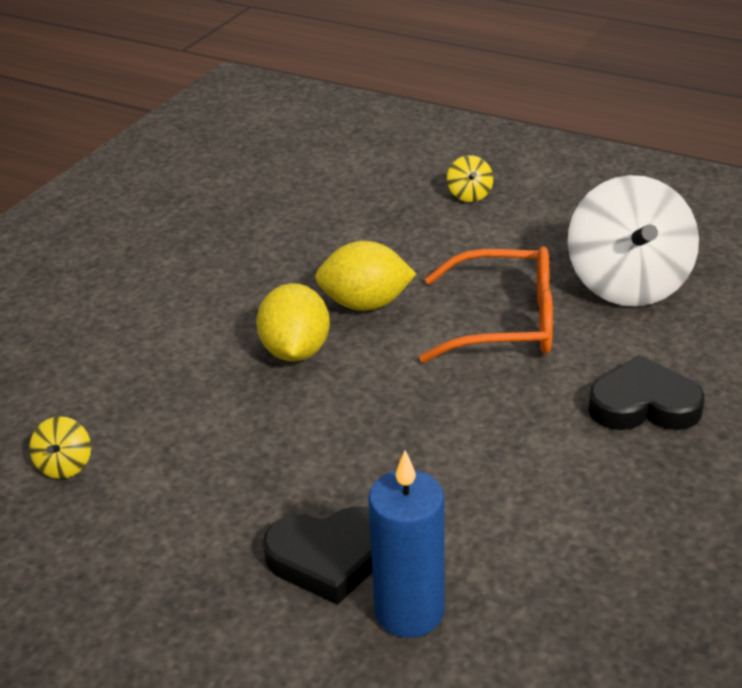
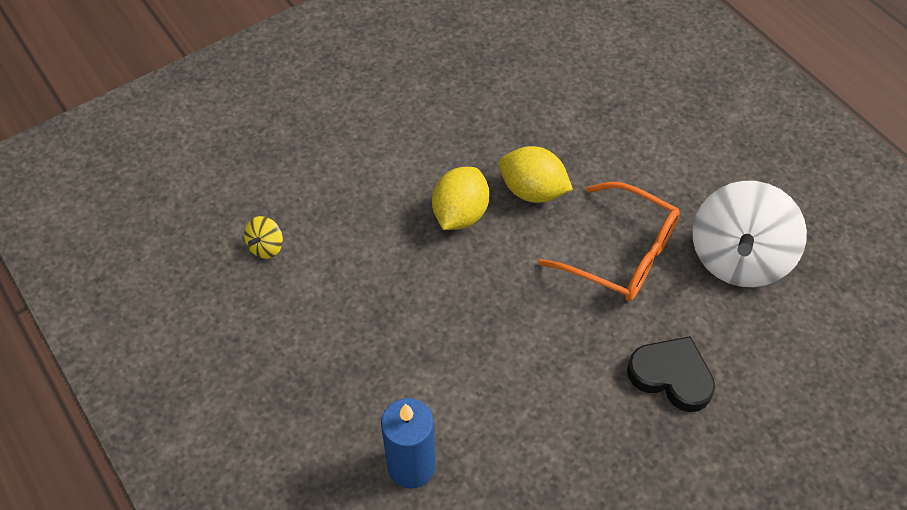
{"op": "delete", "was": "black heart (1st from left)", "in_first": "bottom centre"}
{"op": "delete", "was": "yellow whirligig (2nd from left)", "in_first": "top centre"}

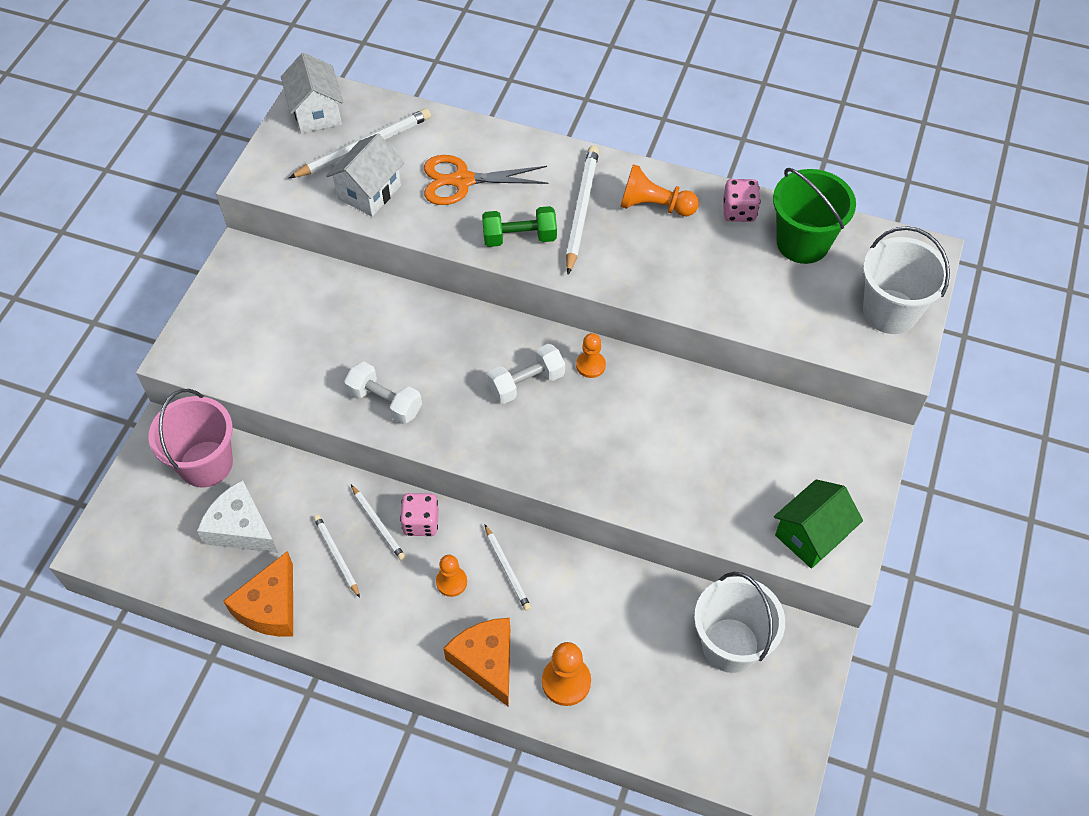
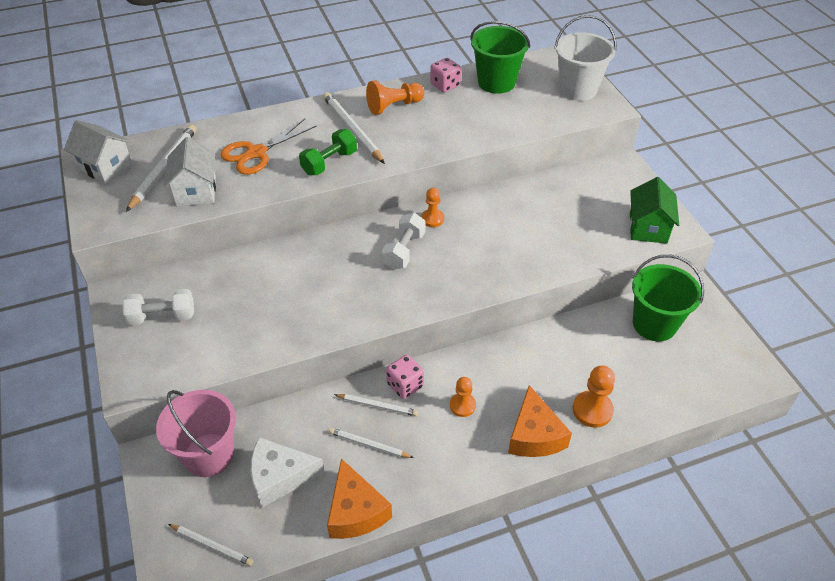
{"op": "move", "was": "white dumbbell (1st from left)", "in_first": "centre", "in_second": "middle left"}
{"op": "move", "was": "white wooden pencil (4th from left in the first image)", "now": "white wooden pencil (2nd from left)", "in_first": "bottom centre", "in_second": "bottom left"}
{"op": "rotate", "was": "bright orange cheese (2nd from left)", "in_first": "bottom centre", "in_second": "bottom centre", "clockwise": -120}
{"op": "recolor", "was": "white pail (1st from left)", "now": "emerald pail (2nd from left)", "in_first": "bottom right", "in_second": "middle right"}

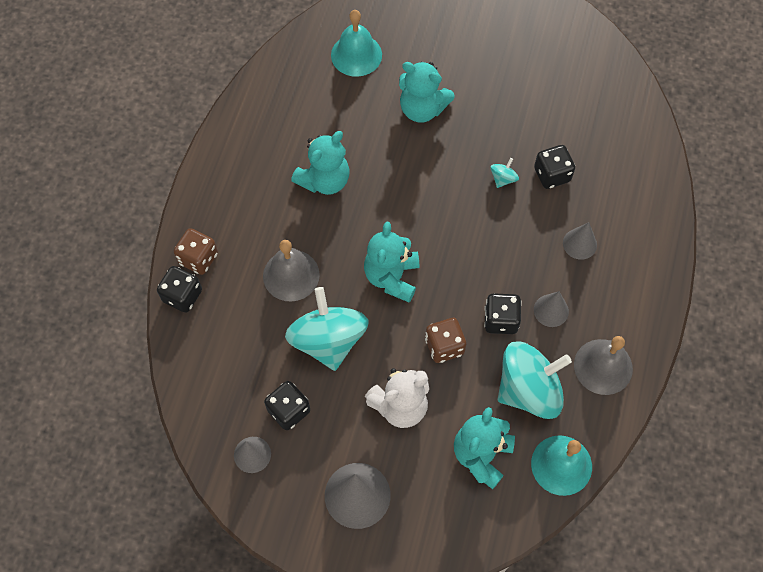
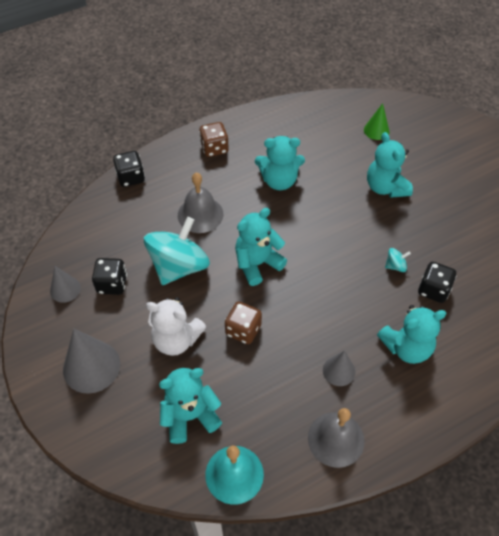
{"op": "move", "was": "dark brown game die (1st from left)", "in_first": "middle left", "in_second": "top centre"}
{"op": "replace", "was": "aqua bell (1st from left)", "now": "emerald solid cone", "in_first": "top centre", "in_second": "top right"}
{"op": "replace", "was": "gray solid cone (4th from left)", "now": "aqua teddy bear (5th from left)", "in_first": "middle right", "in_second": "middle right"}
{"op": "delete", "was": "black game die (3rd from left)", "in_first": "centre"}
{"op": "delete", "was": "aqua whirligig (3rd from left)", "in_first": "middle right"}

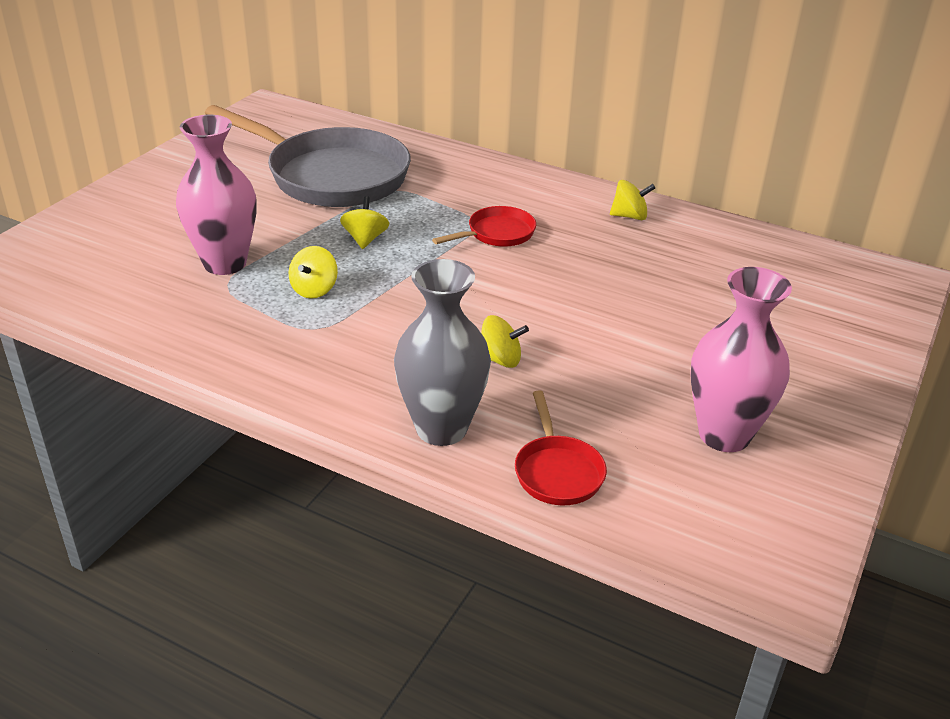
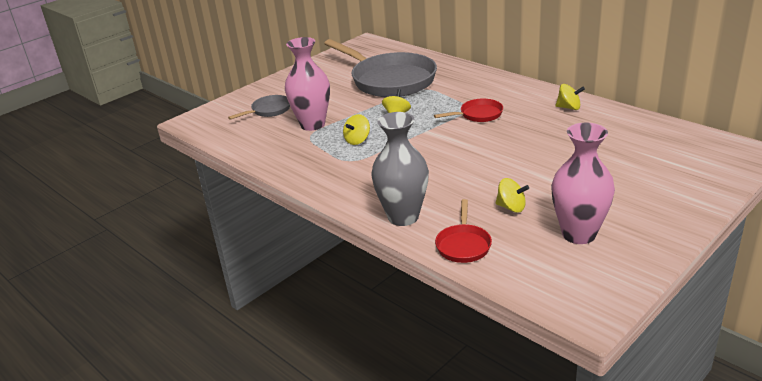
{"op": "insert", "now": "gray pan (1st from left)", "in_second": "top centre"}
{"op": "move", "was": "yellow whirligig (3rd from left)", "in_first": "centre", "in_second": "middle right"}

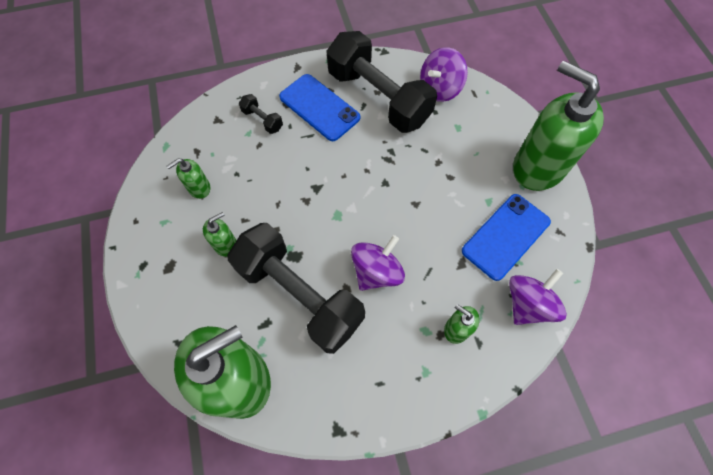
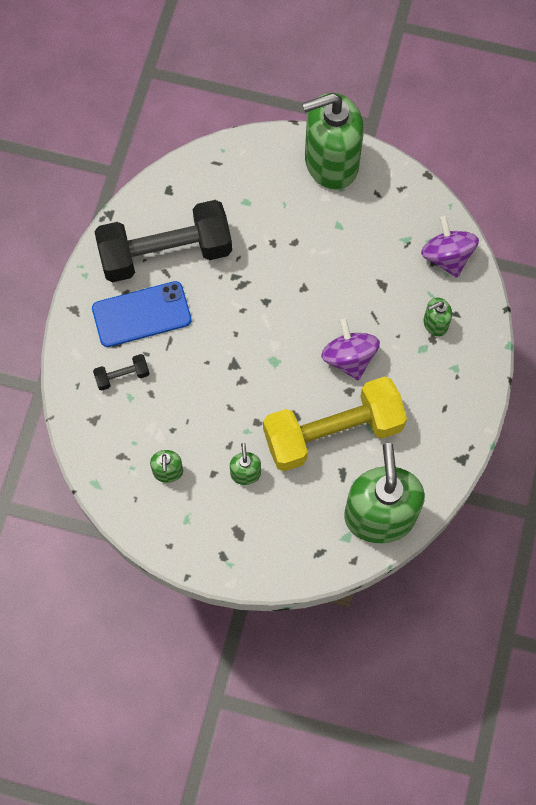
{"op": "recolor", "was": "black dumbbell (2nd from left)", "now": "yellow dumbbell", "in_first": "centre", "in_second": "centre"}
{"op": "delete", "was": "violet whirligig (2nd from left)", "in_first": "top centre"}
{"op": "delete", "was": "royal blue mobile phone (2nd from left)", "in_first": "middle right"}

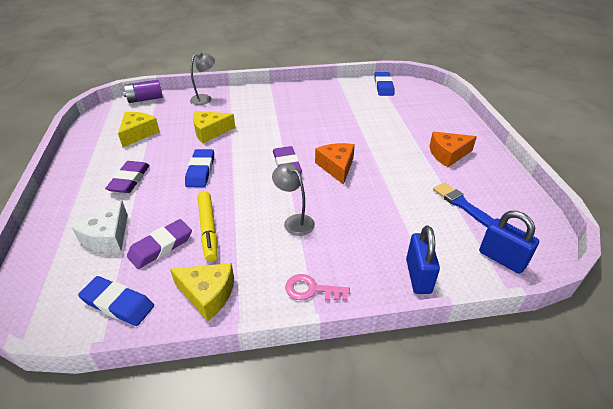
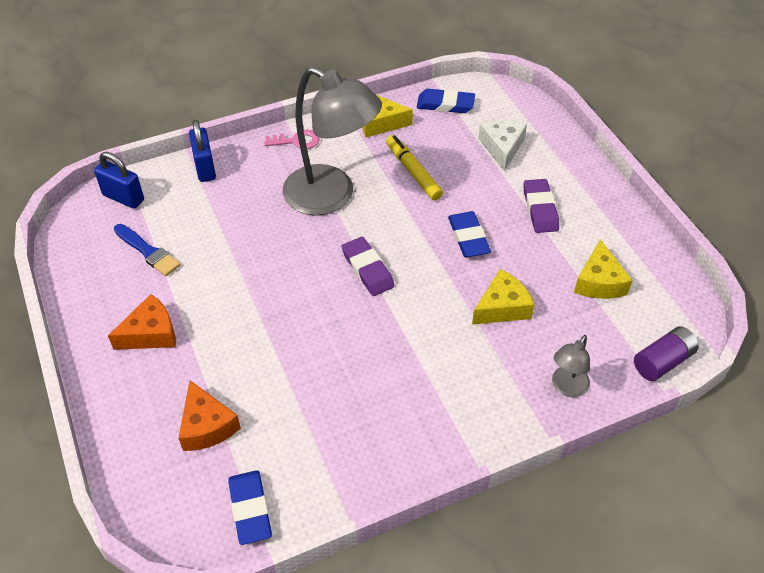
{"op": "move", "was": "bright orange cheese (1st from left in the first image)", "now": "bright orange cheese (2nd from left)", "in_first": "centre", "in_second": "bottom left"}
{"op": "resize", "was": "gray lamp (2nd from left in the first image)", "in_first": "centre", "in_second": "top centre", "ratio": 2.22}
{"op": "delete", "was": "violet pencil eraser (2nd from left)", "in_first": "middle left"}

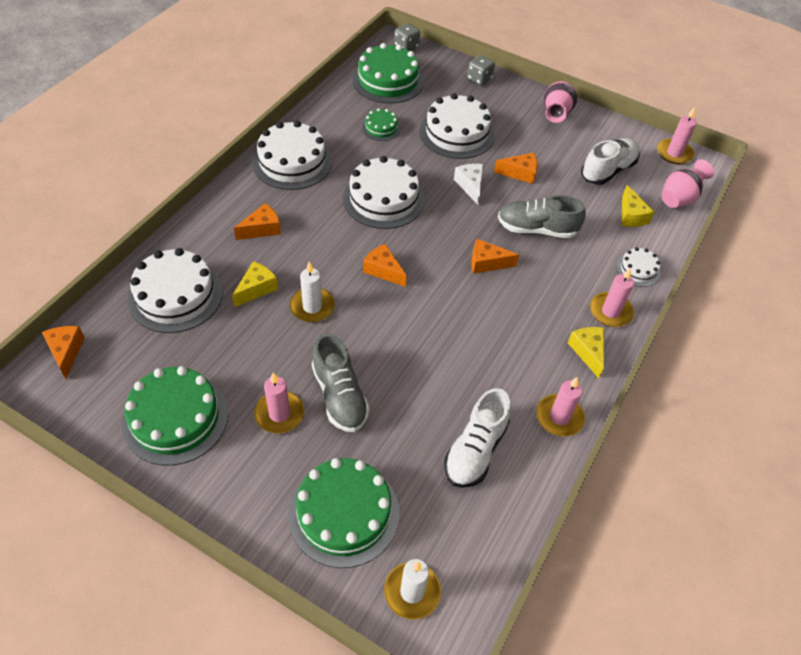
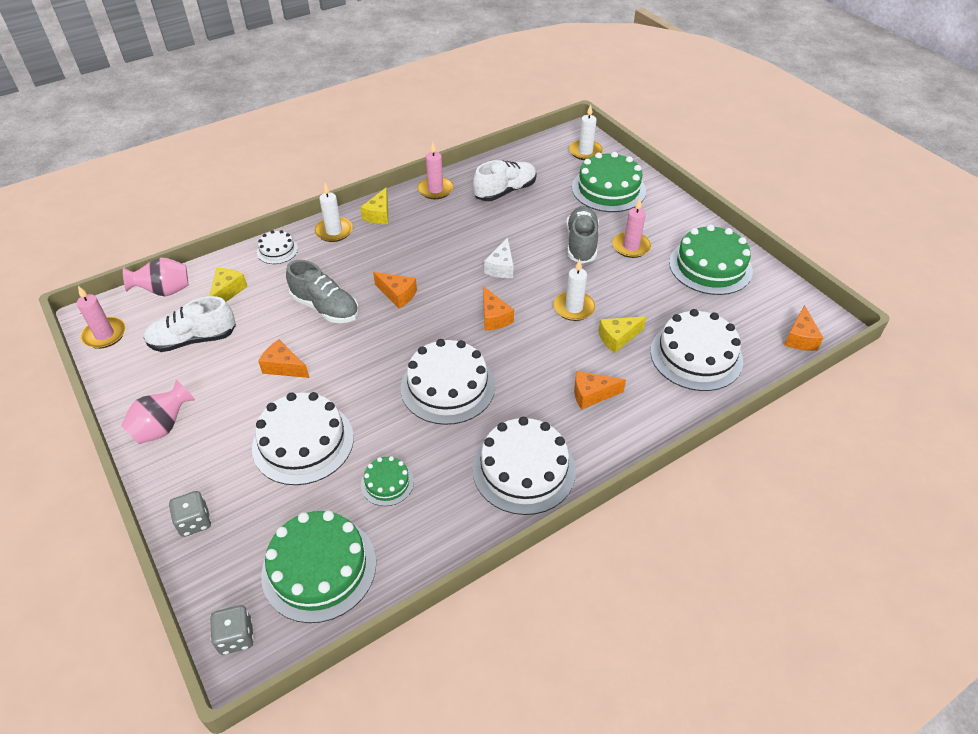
{"op": "recolor", "was": "pink candle (3rd from left)", "now": "white candle (1st from left)", "in_first": "middle right", "in_second": "top centre"}
{"op": "move", "was": "white cheese", "in_first": "top centre", "in_second": "centre"}

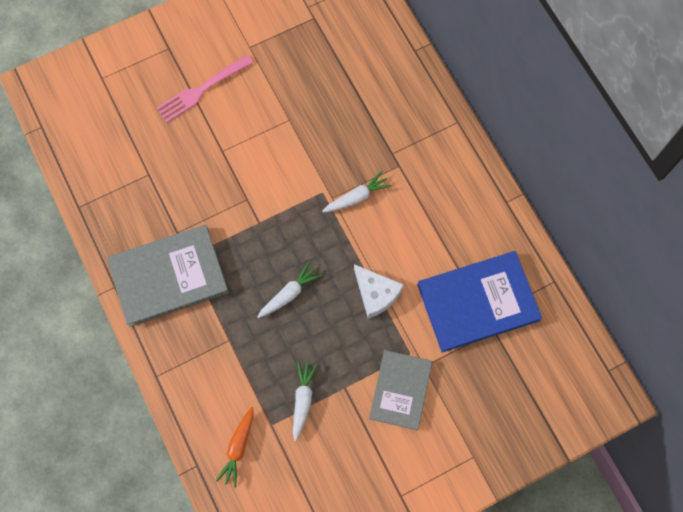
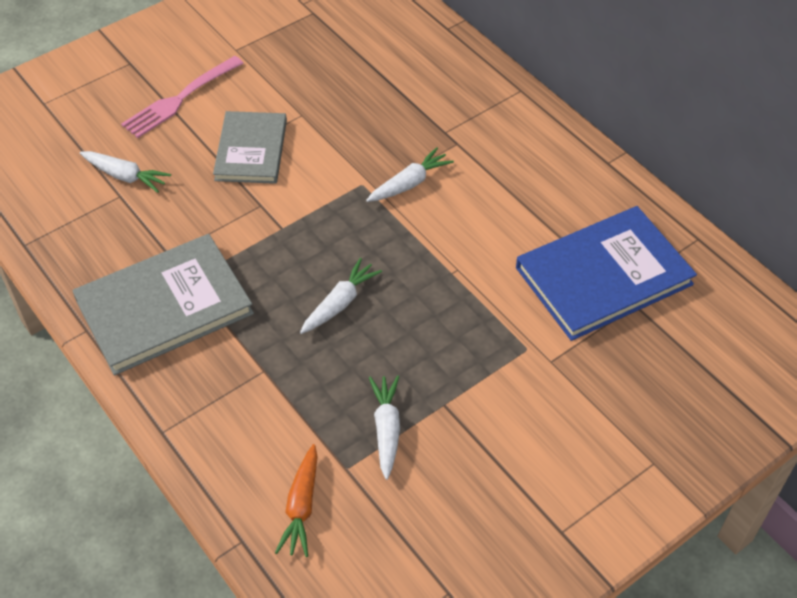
{"op": "insert", "now": "white carrot (1st from left)", "in_second": "top left"}
{"op": "move", "was": "gray book (2nd from left)", "in_first": "bottom centre", "in_second": "top left"}
{"op": "delete", "was": "white cheese", "in_first": "centre"}

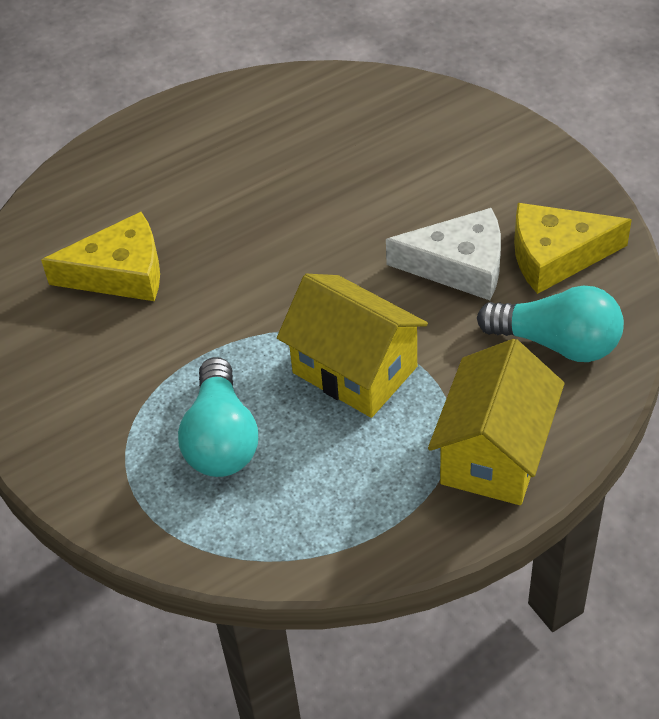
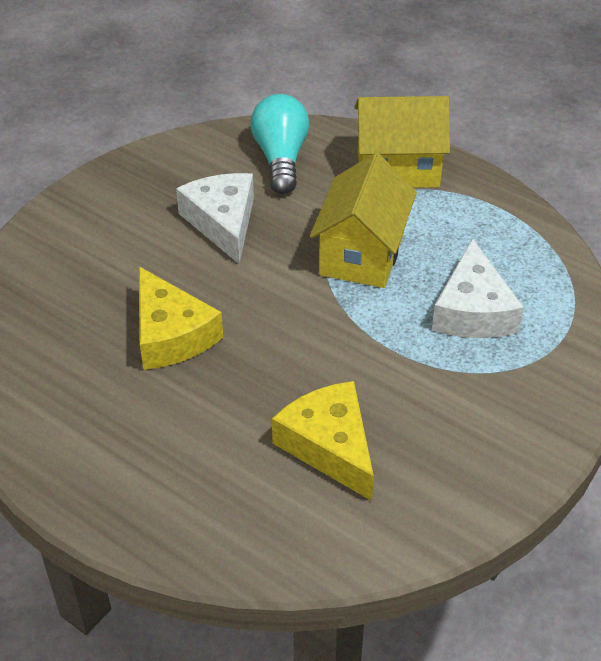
{"op": "move", "was": "yellow cheese (2nd from left in the first image)", "now": "yellow cheese (1st from left)", "in_first": "middle right", "in_second": "middle left"}
{"op": "replace", "was": "aqua light bulb (1st from left)", "now": "white cheese (2nd from left)", "in_first": "middle left", "in_second": "middle right"}

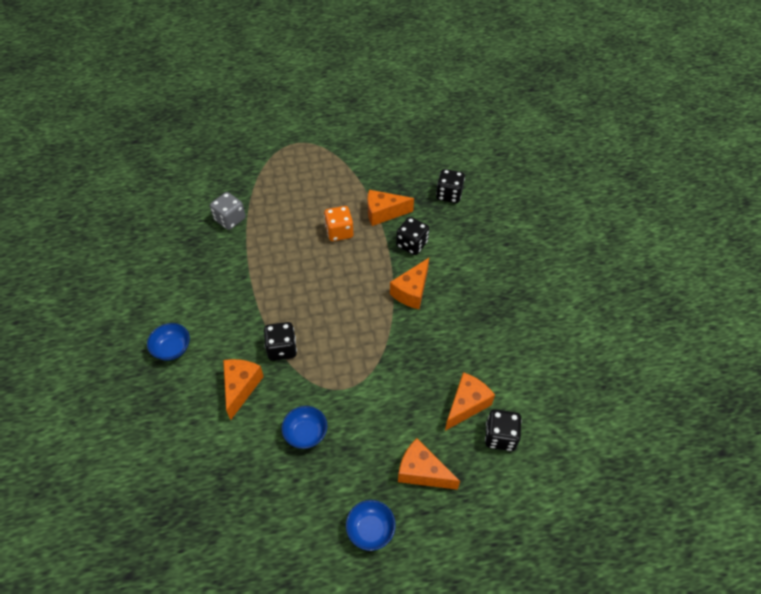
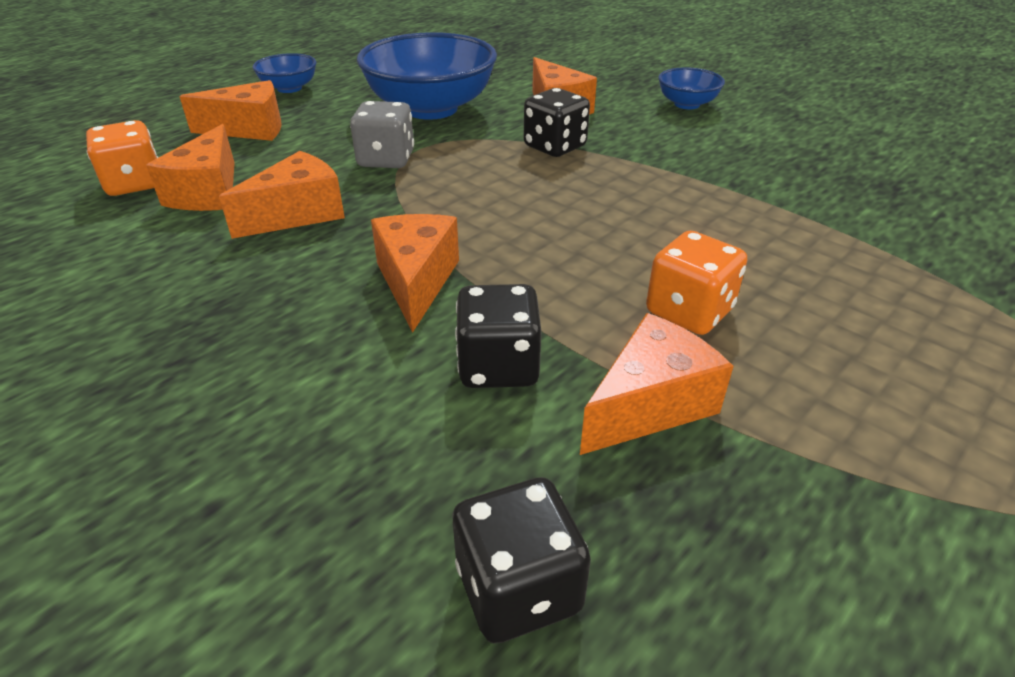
{"op": "recolor", "was": "black game die (4th from left)", "now": "bright orange game die (1st from left)", "in_first": "bottom centre", "in_second": "top left"}
{"op": "insert", "now": "bright orange cheese (3rd from left)", "in_second": "top left"}
{"op": "move", "was": "gray game die", "in_first": "middle left", "in_second": "top centre"}
{"op": "resize", "was": "royal blue bowl (2nd from left)", "in_first": "bottom centre", "in_second": "top centre", "ratio": 2.06}

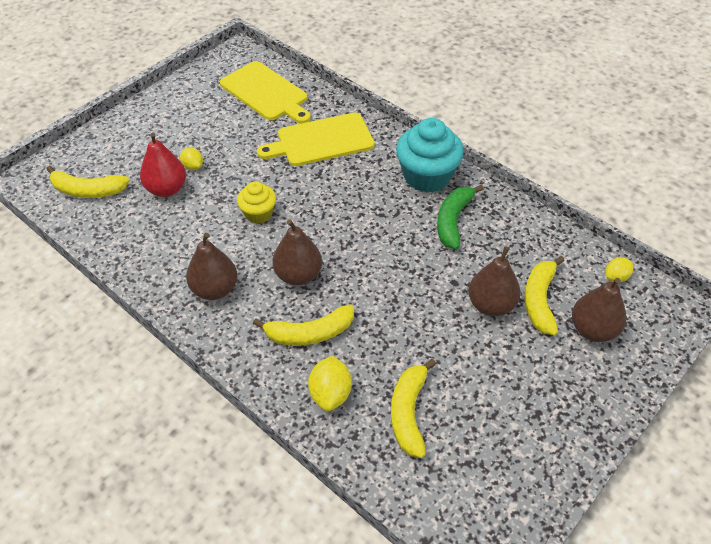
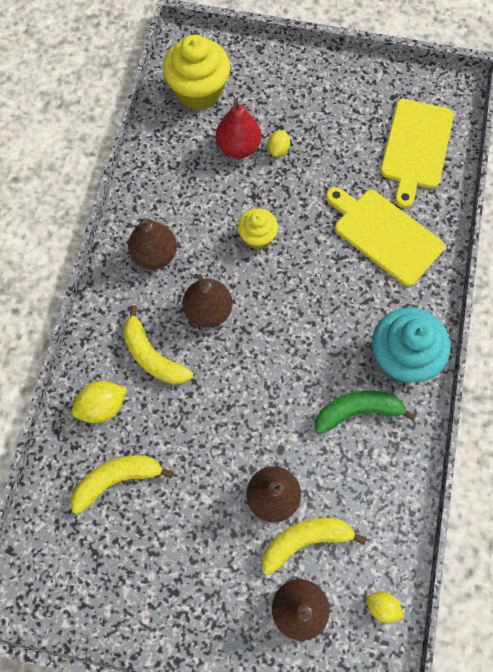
{"op": "replace", "was": "yellow banana (1st from left)", "now": "yellow cupcake (1st from left)", "in_first": "middle left", "in_second": "top centre"}

